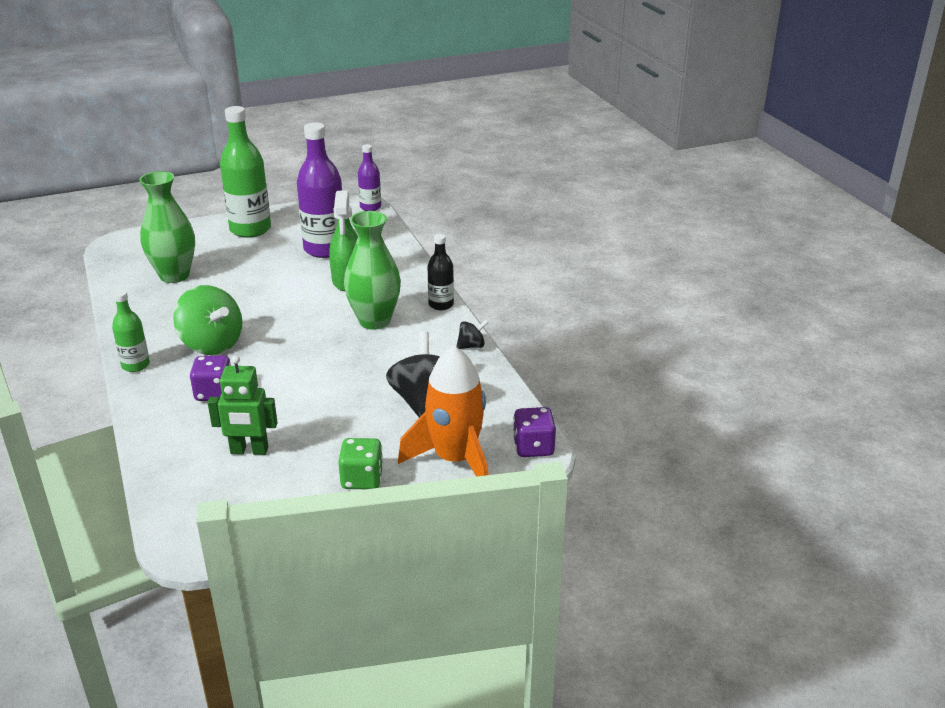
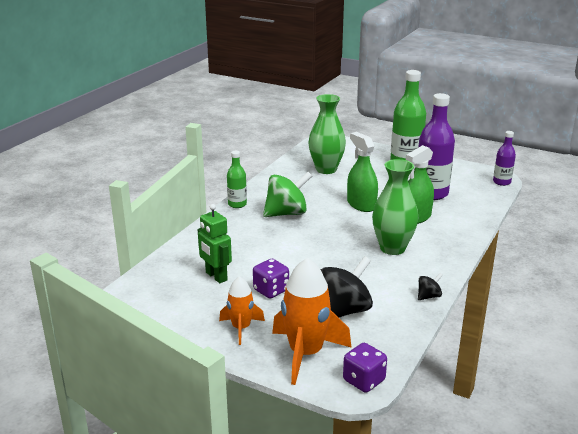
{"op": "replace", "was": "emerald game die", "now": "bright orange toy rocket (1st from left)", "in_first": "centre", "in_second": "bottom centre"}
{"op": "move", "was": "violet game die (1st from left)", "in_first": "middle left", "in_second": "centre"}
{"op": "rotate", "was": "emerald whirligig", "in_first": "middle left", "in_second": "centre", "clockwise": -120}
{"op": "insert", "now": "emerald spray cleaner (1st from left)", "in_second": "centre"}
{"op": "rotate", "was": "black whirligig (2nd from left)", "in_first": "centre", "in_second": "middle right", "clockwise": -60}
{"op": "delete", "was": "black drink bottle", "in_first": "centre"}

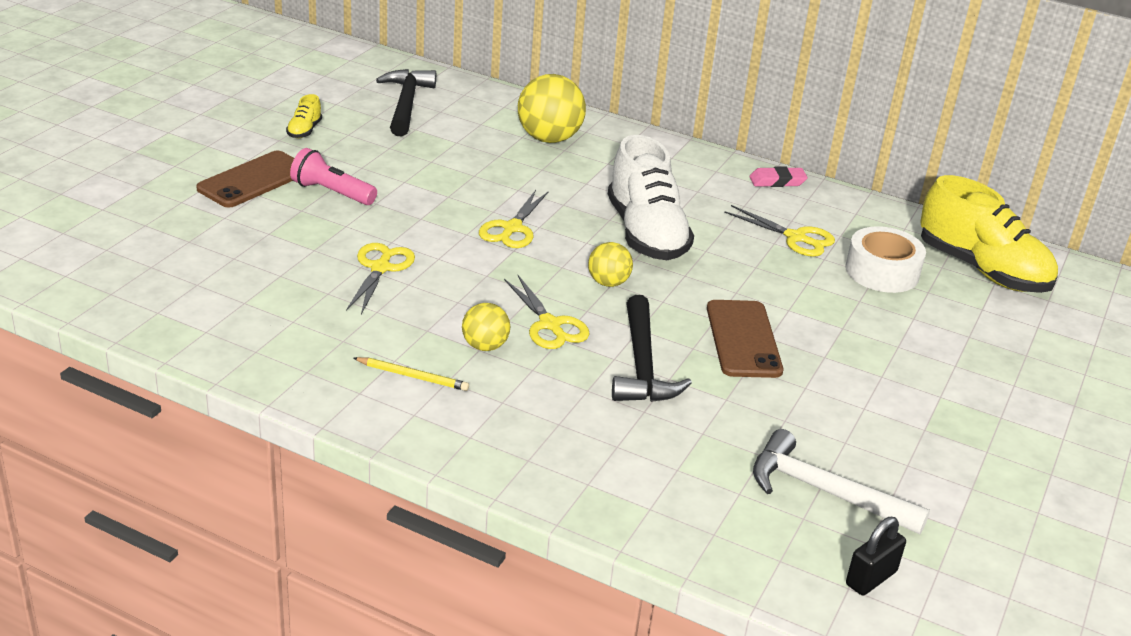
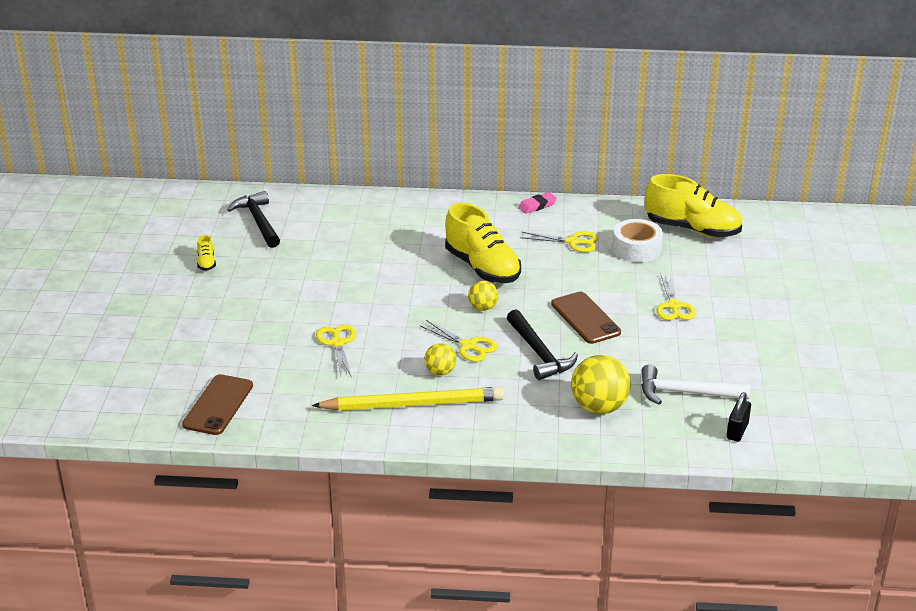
{"op": "move", "was": "dark brown mobile phone (1st from left)", "in_first": "top left", "in_second": "middle left"}
{"op": "resize", "was": "yellow wooden pencil", "in_first": "centre", "in_second": "centre", "ratio": 2.35}
{"op": "recolor", "was": "white shoe", "now": "yellow shoe (2nd from left)", "in_first": "top centre", "in_second": "centre"}
{"op": "move", "was": "yellow sphere (2nd from left in the first image)", "now": "yellow sphere (3rd from left)", "in_first": "top centre", "in_second": "centre"}
{"op": "move", "was": "yellow shears (2nd from left in the first image)", "now": "yellow shears (4th from left)", "in_first": "centre", "in_second": "middle right"}
{"op": "delete", "was": "pink torch", "in_first": "top left"}

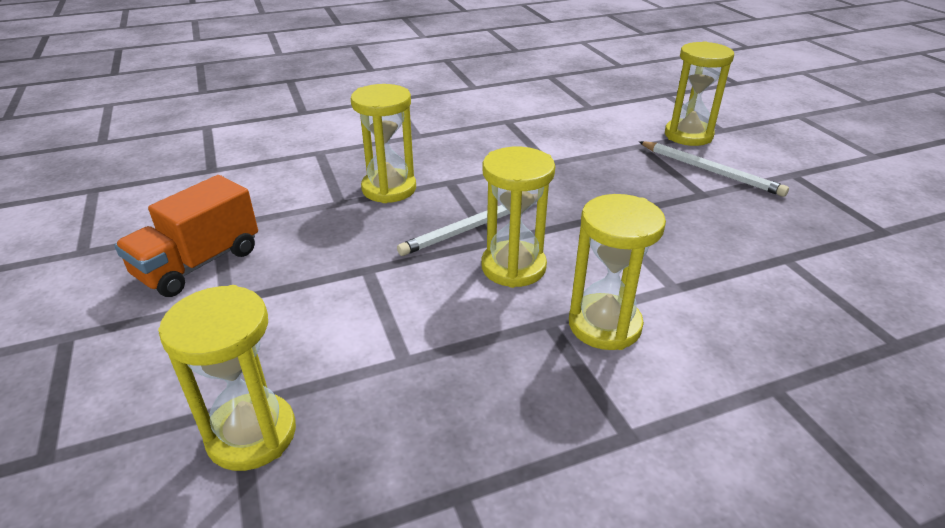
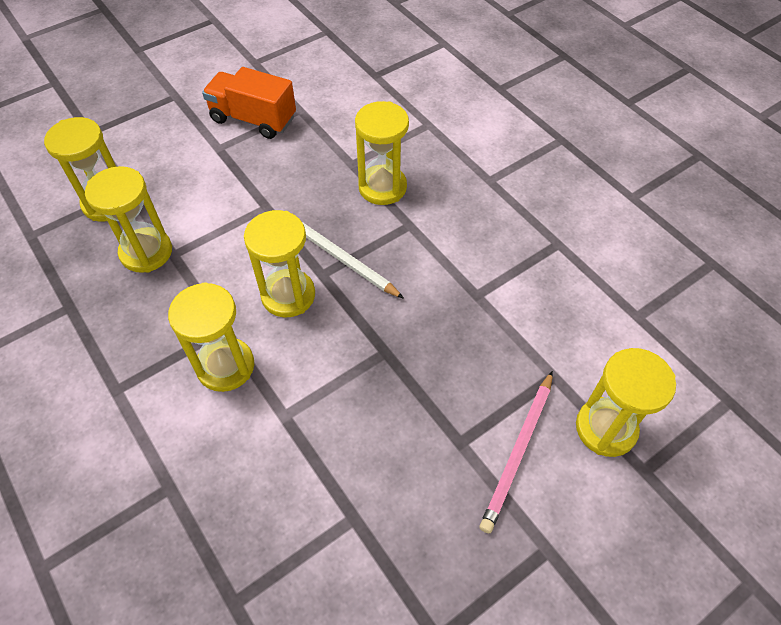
{"op": "insert", "now": "yellow sandglass (2nd from left)", "in_second": "middle left"}
{"op": "recolor", "was": "white wooden pencil (2nd from left)", "now": "pink wooden pencil", "in_first": "top right", "in_second": "bottom centre"}

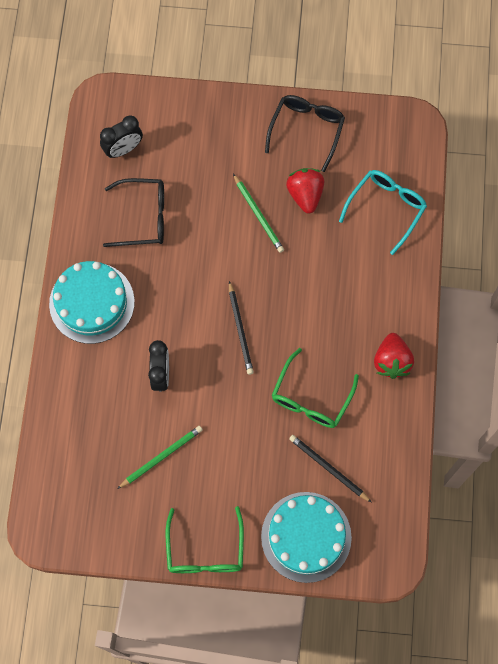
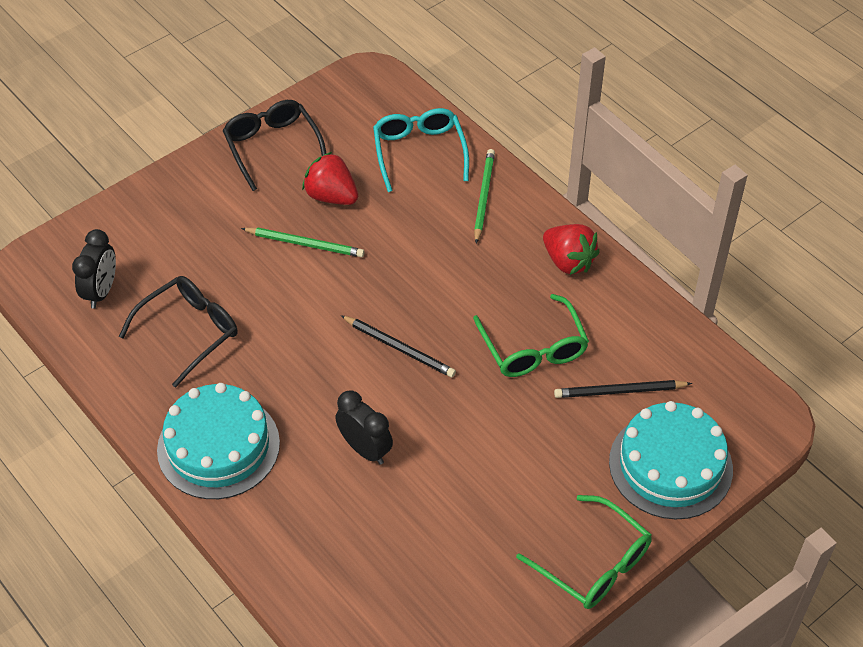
{"op": "move", "was": "emerald wooden pencil (1st from left in the first image)", "now": "emerald wooden pencil (2nd from left)", "in_first": "bottom left", "in_second": "top centre"}

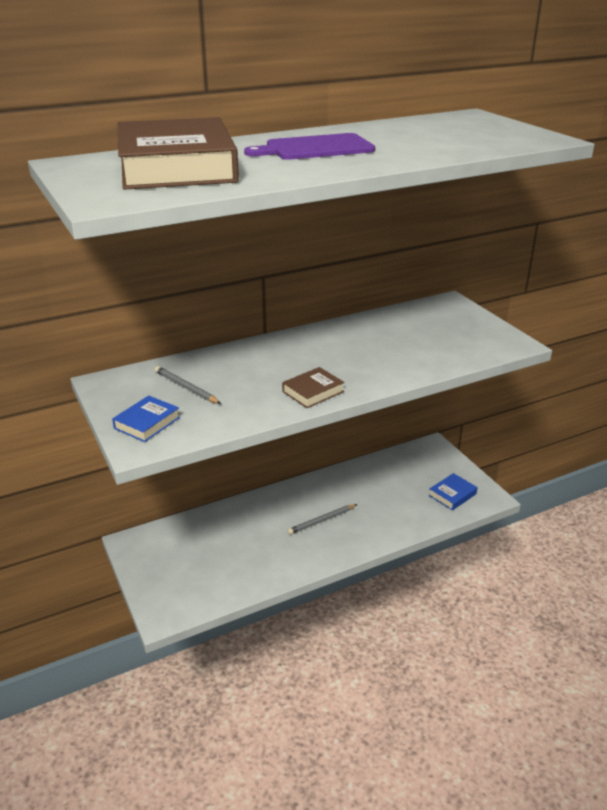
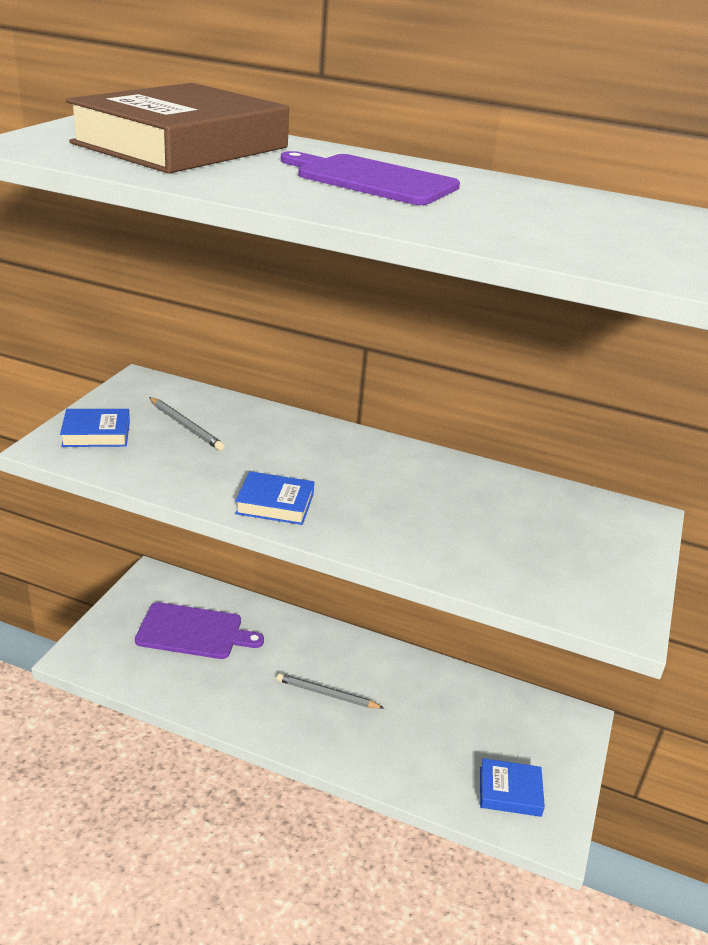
{"op": "insert", "now": "violet bread board (1st from left)", "in_second": "bottom left"}
{"op": "rotate", "was": "gray wooden pencil (1st from left)", "in_first": "middle left", "in_second": "middle left", "clockwise": 135}
{"op": "recolor", "was": "dark brown book (2nd from left)", "now": "royal blue book (2nd from left)", "in_first": "centre", "in_second": "centre"}

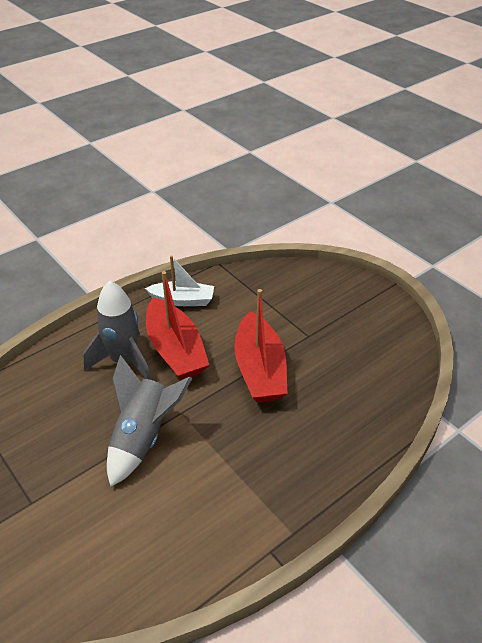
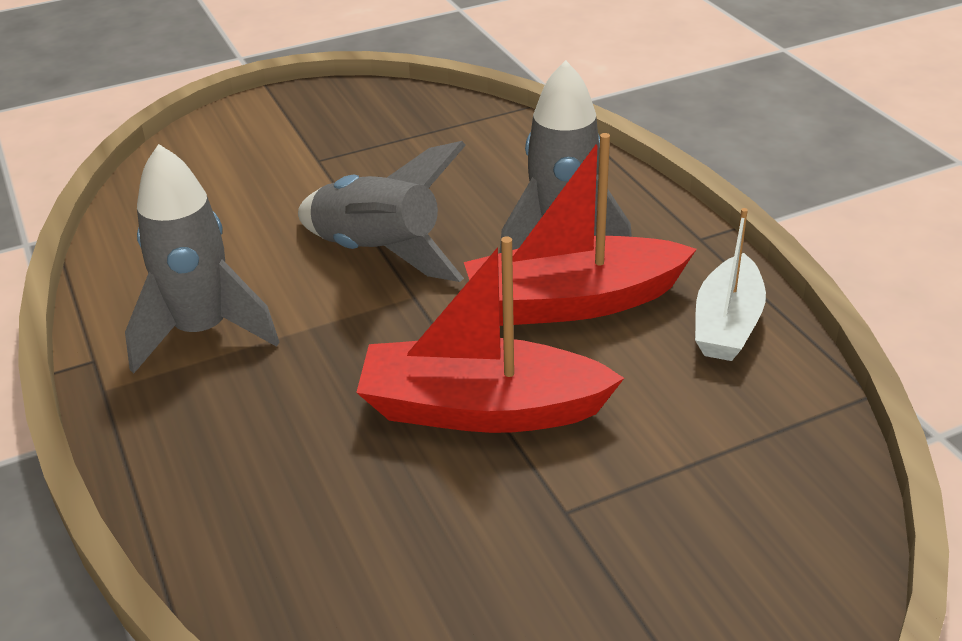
{"op": "insert", "now": "gray toy rocket (1st from left)", "in_second": "middle left"}

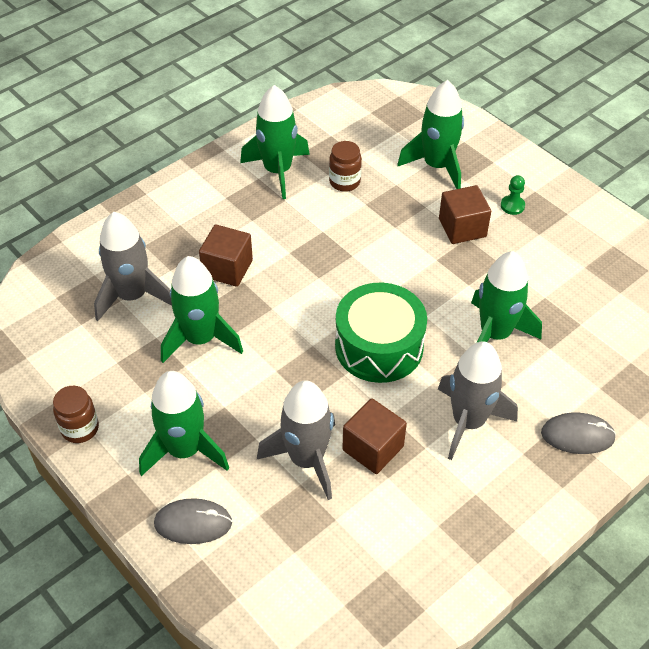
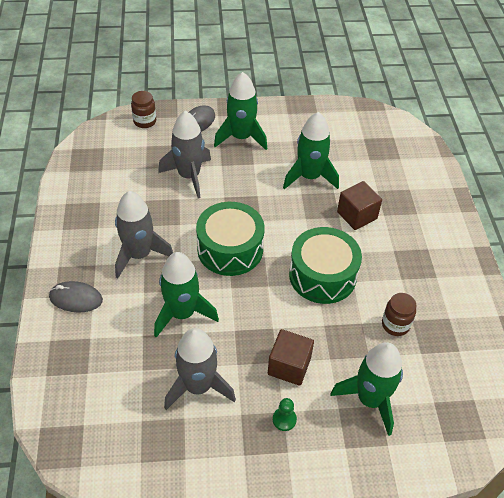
{"op": "rotate", "was": "gray PC mouse (2nd from left in the first image)", "in_first": "bottom right", "in_second": "middle left", "clockwise": 60}
{"op": "move", "was": "dark brown jar (1st from left)", "in_first": "middle left", "in_second": "top left"}
{"op": "move", "was": "gray toy rocket (1st from left in the first image)", "now": "gray toy rocket (3rd from left)", "in_first": "middle left", "in_second": "bottom centre"}
{"op": "insert", "now": "emerald drum (2nd from left)", "in_second": "centre"}
{"op": "delete", "was": "emerald toy rocket (3rd from left)", "in_first": "top centre"}
{"op": "delete", "was": "dark brown cube (2nd from left)", "in_first": "bottom centre"}

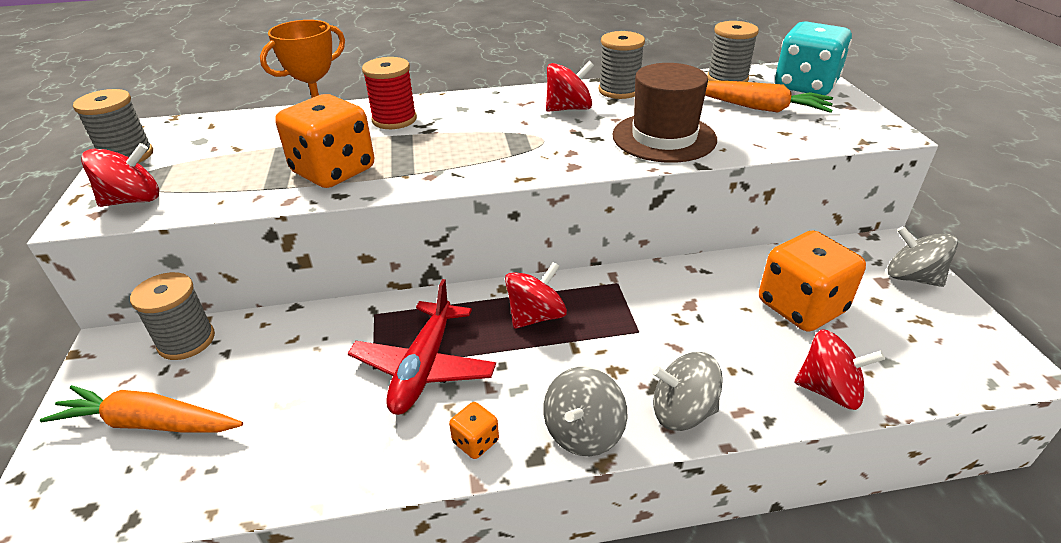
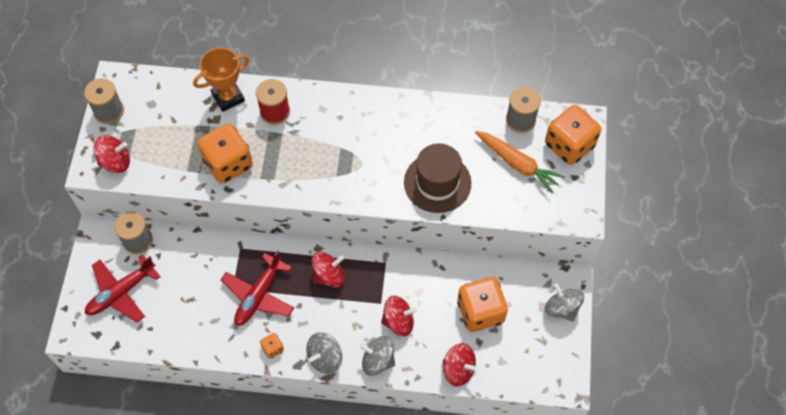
{"op": "replace", "was": "bright orange carrot (1st from left)", "now": "crimson plane (1st from left)", "in_first": "bottom left", "in_second": "bottom left"}
{"op": "move", "was": "crimson whirligig (3rd from left)", "in_first": "top centre", "in_second": "bottom centre"}
{"op": "recolor", "was": "aqua game die", "now": "bright orange game die (4th from left)", "in_first": "top right", "in_second": "top right"}
{"op": "delete", "was": "gray spool (3rd from left)", "in_first": "top centre"}

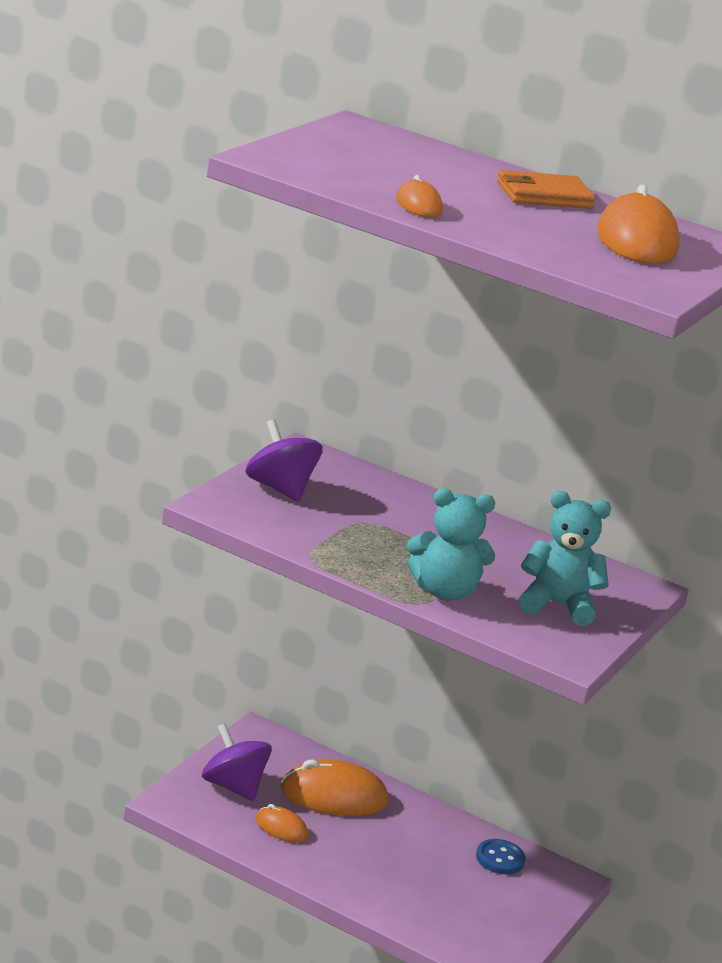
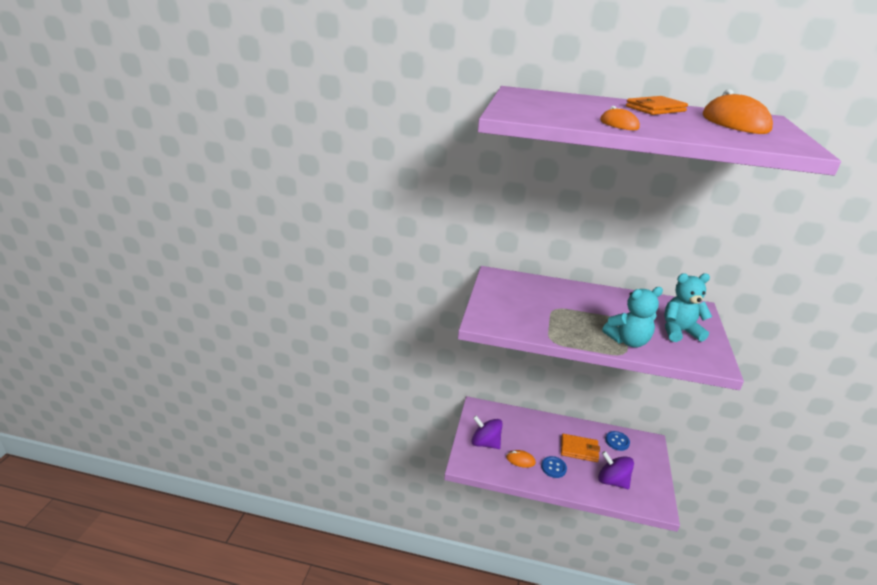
{"op": "insert", "now": "royal blue button (1st from left)", "in_second": "bottom centre"}
{"op": "insert", "now": "bright orange wallet (1st from left)", "in_second": "bottom centre"}
{"op": "move", "was": "violet whirligig (2nd from left)", "in_first": "centre", "in_second": "bottom right"}
{"op": "delete", "was": "bright orange PC mouse (2nd from left)", "in_first": "bottom centre"}

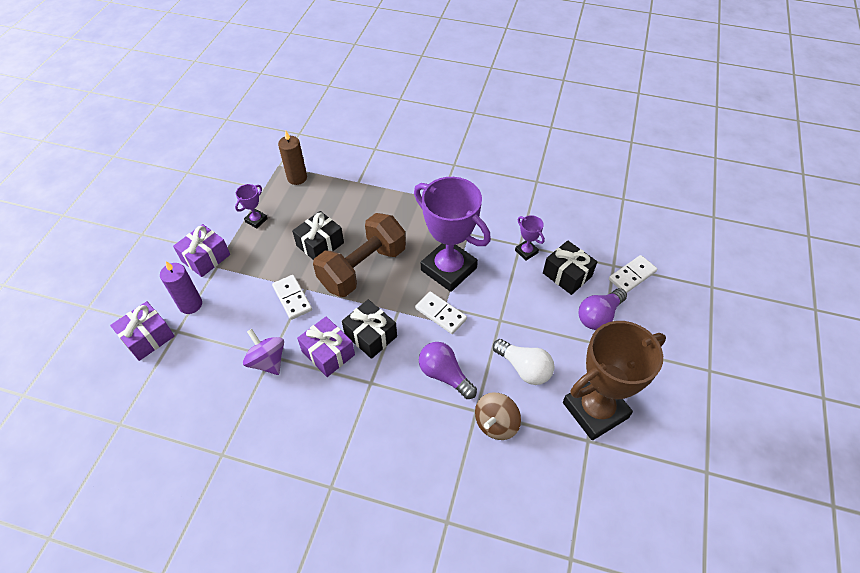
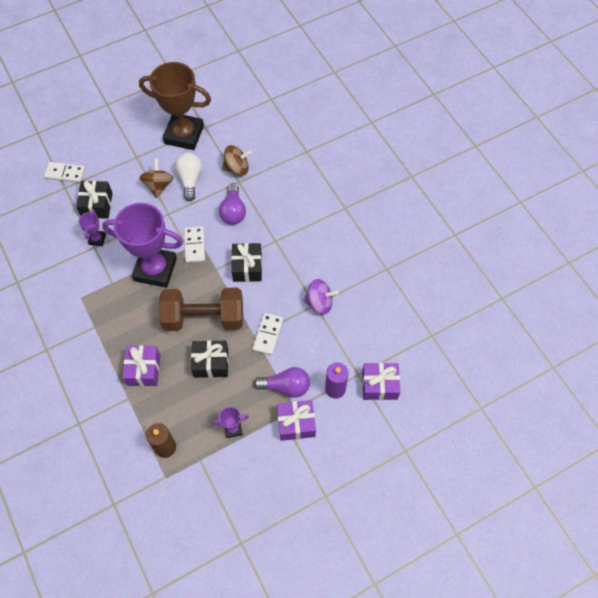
{"op": "rotate", "was": "violet prize cup (2nd from left)", "in_first": "centre", "in_second": "middle left", "clockwise": -75}
{"op": "move", "was": "violet wrapped gift (3rd from left in the first image)", "now": "violet wrapped gift (1st from left)", "in_first": "centre", "in_second": "middle left"}
{"op": "insert", "now": "dark brown whirligig (1st from left)", "in_second": "top left"}
{"op": "move", "was": "violet light bulb (2nd from left)", "in_first": "middle right", "in_second": "centre"}
{"op": "rotate", "was": "violet whirligig", "in_first": "middle left", "in_second": "centre", "clockwise": -90}

